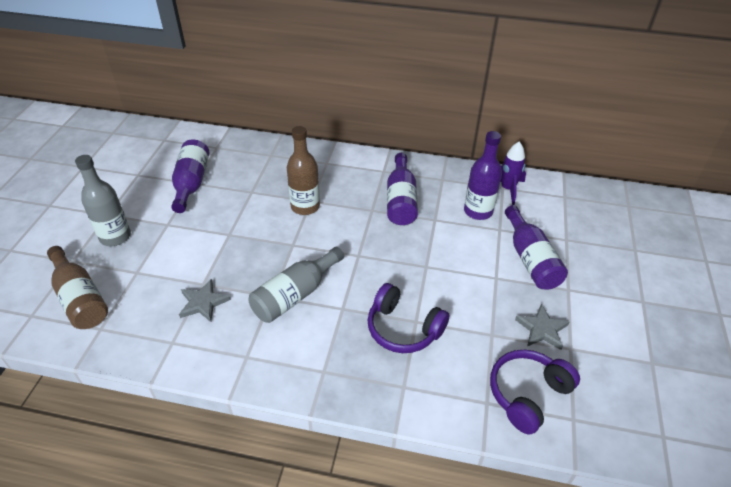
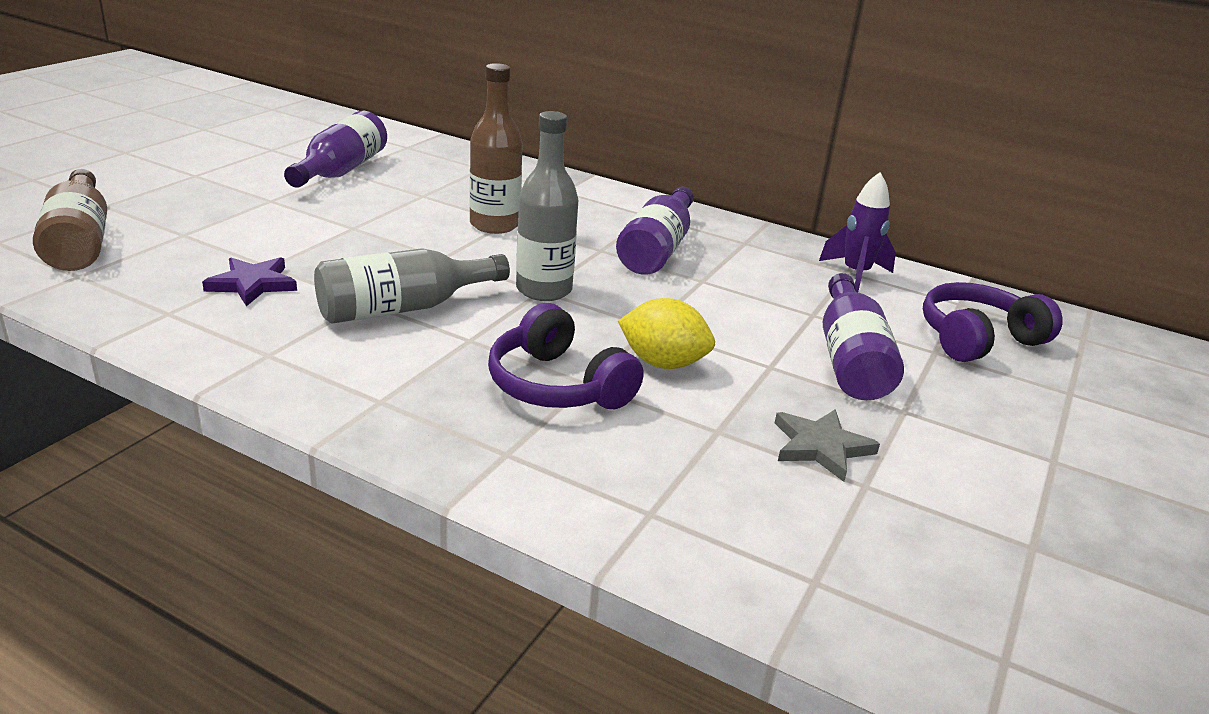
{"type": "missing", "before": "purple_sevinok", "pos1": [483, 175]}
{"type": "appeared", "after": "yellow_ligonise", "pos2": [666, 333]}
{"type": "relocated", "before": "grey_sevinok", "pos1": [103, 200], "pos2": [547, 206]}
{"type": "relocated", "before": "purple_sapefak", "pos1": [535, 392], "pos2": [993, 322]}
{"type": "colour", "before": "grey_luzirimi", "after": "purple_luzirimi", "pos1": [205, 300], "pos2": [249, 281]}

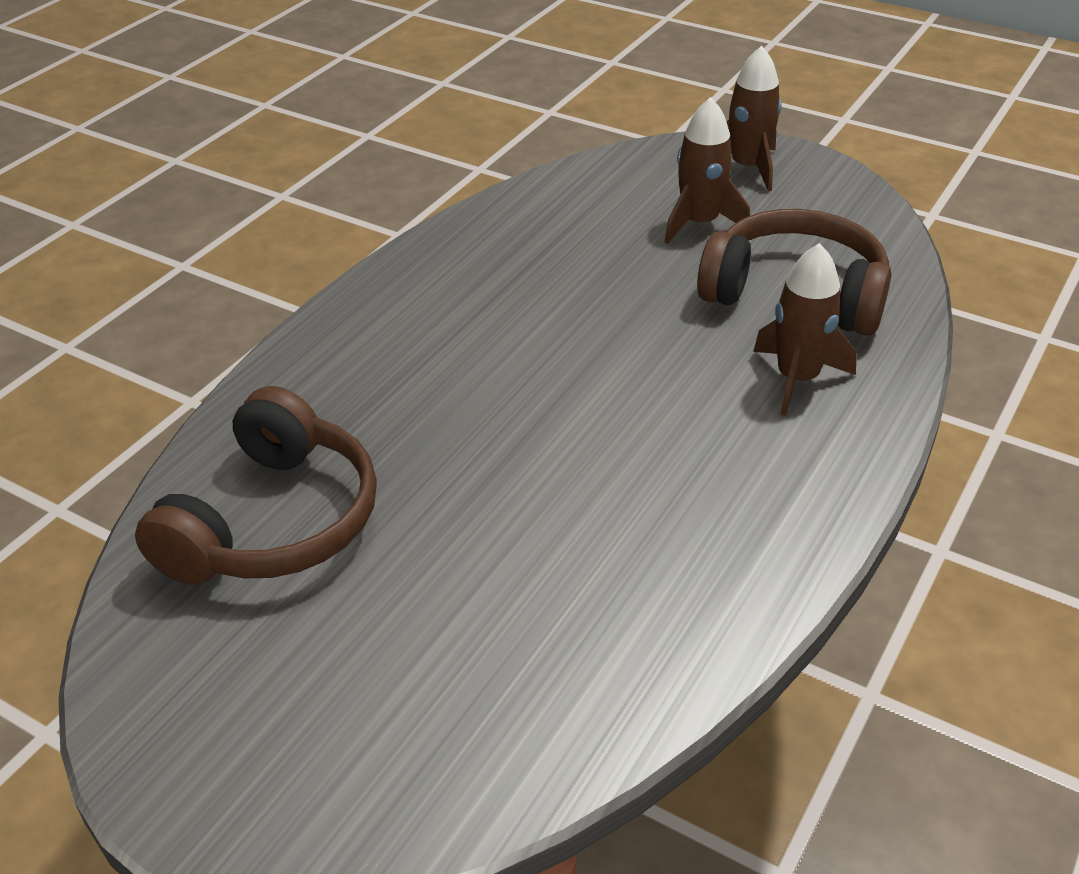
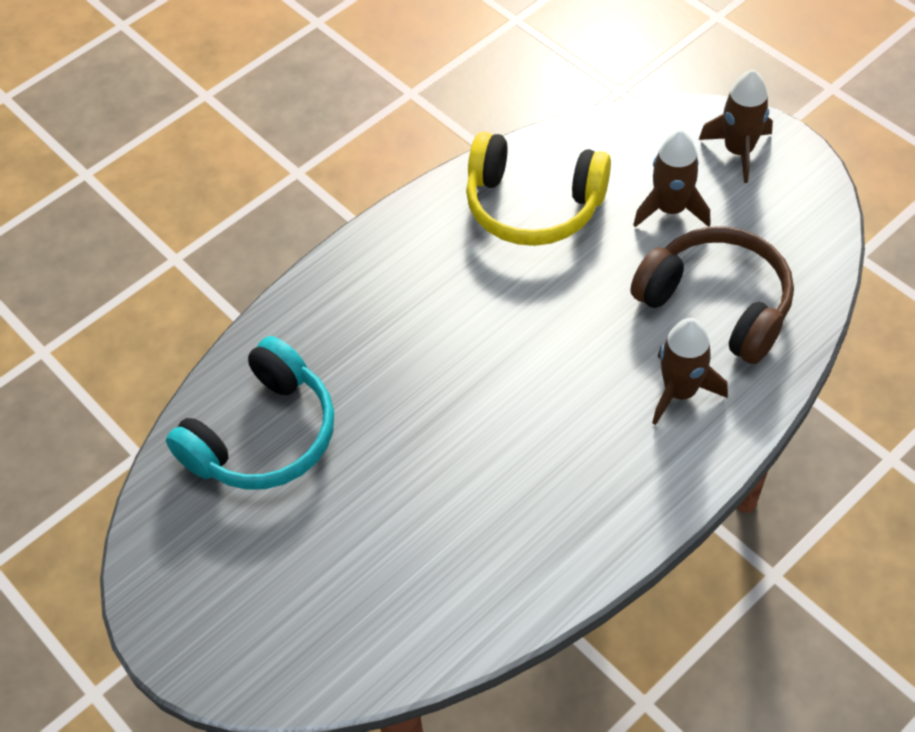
{"type": "appeared", "after": "yellow_sapefak", "pos2": [538, 188]}
{"type": "colour", "before": "brown_sapefak", "after": "turquoise_sapefak", "pos1": [256, 485], "pos2": [250, 413]}

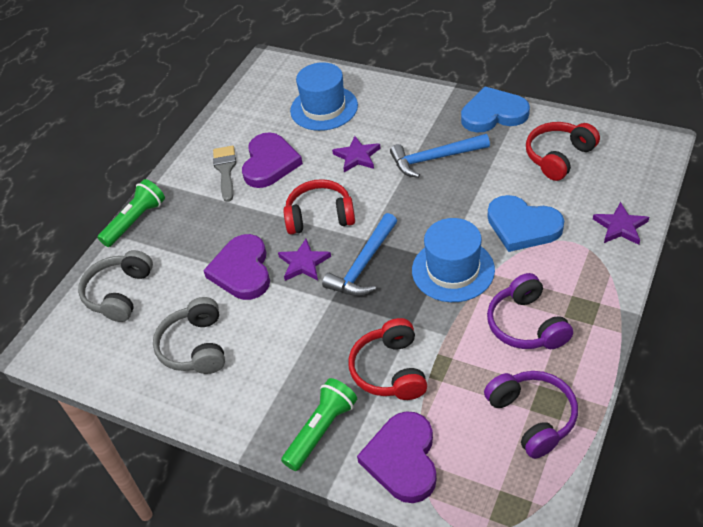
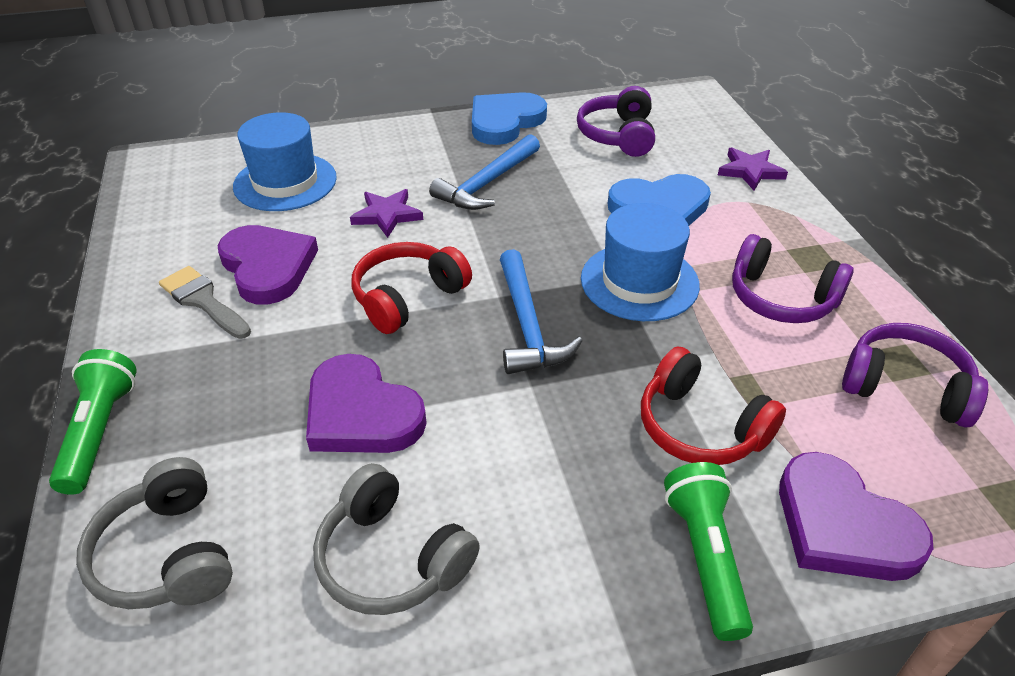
{"type": "missing", "before": "purple_luzirimi", "pos1": [304, 260]}
{"type": "colour", "before": "red_sapefak", "after": "purple_sapefak", "pos1": [563, 151], "pos2": [616, 121]}

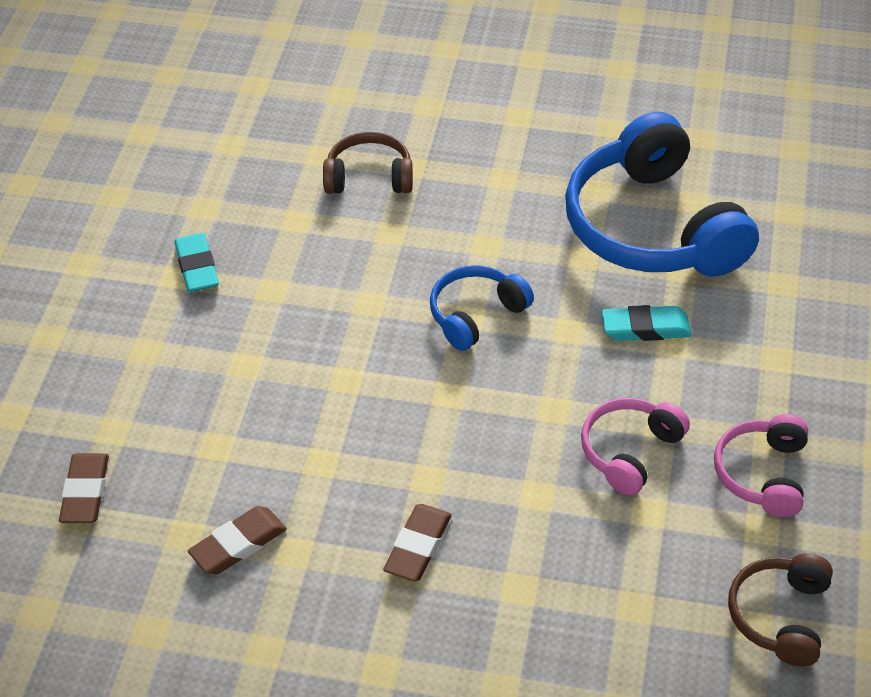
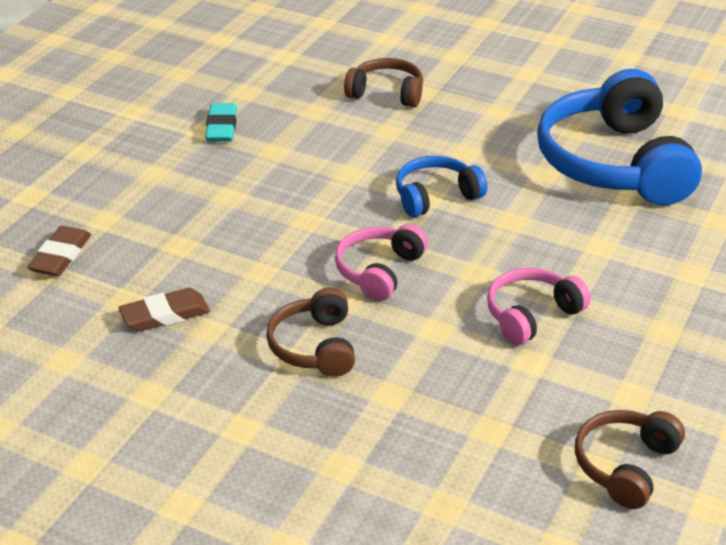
{"type": "missing", "before": "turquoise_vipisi", "pos1": [646, 323]}
{"type": "relocated", "before": "pink_sapefak", "pos1": [761, 465], "pos2": [381, 262]}
{"type": "exchanged", "before": "brown_vipisi", "after": "brown_sapefak", "pos1": [417, 542], "pos2": [310, 332]}

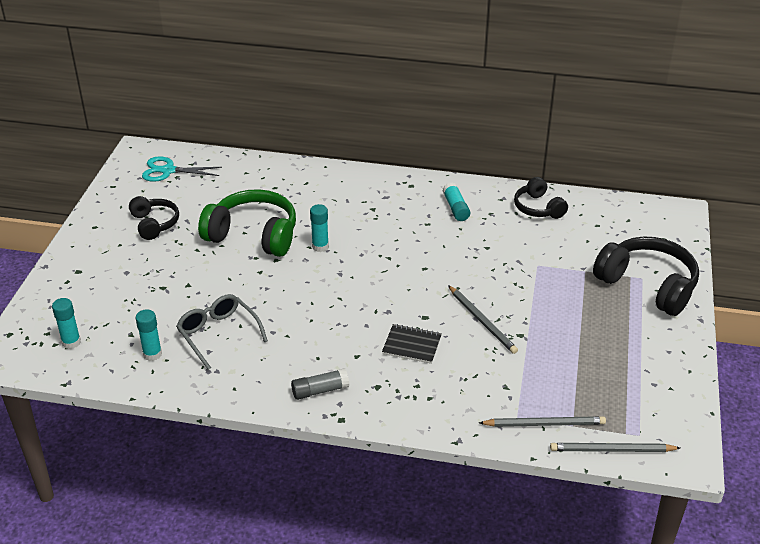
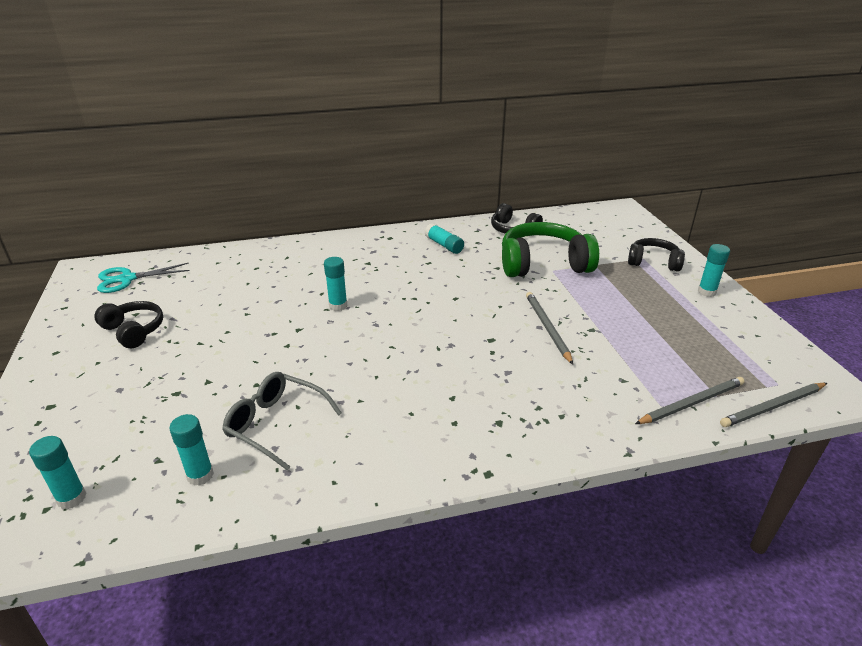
{"type": "missing", "before": "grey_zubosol", "pos1": [320, 384]}
{"type": "missing", "before": "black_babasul", "pos1": [412, 344]}
{"type": "appeared", "after": "turquoise_zubosol", "pos2": [714, 270]}
{"type": "relocated", "before": "green_sapefak", "pos1": [247, 223], "pos2": [550, 249]}
{"type": "spun", "before": "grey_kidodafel", "pos1": [483, 319], "pos2": [549, 328], "turn": -135}
{"type": "size", "before": "black_sapefak", "pos1": [646, 276], "pos2": [656, 255], "scale": 0.57}

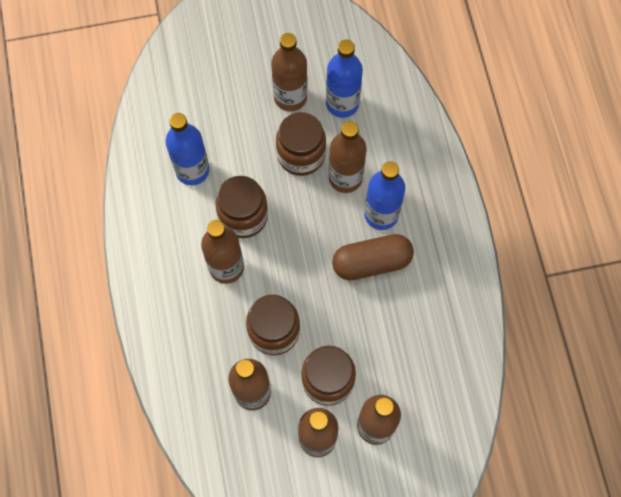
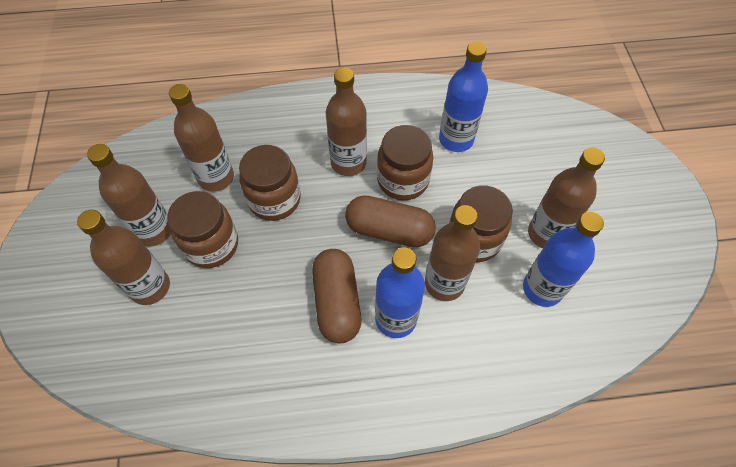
{"type": "appeared", "after": "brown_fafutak", "pos2": [390, 221]}

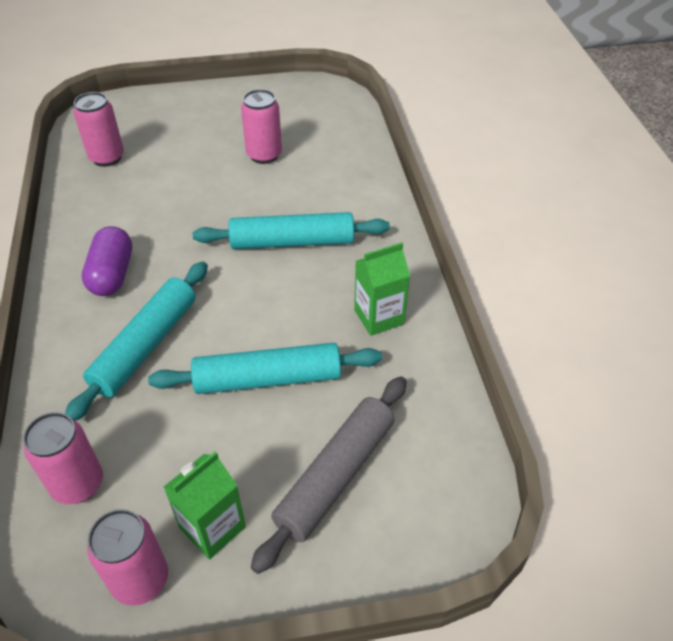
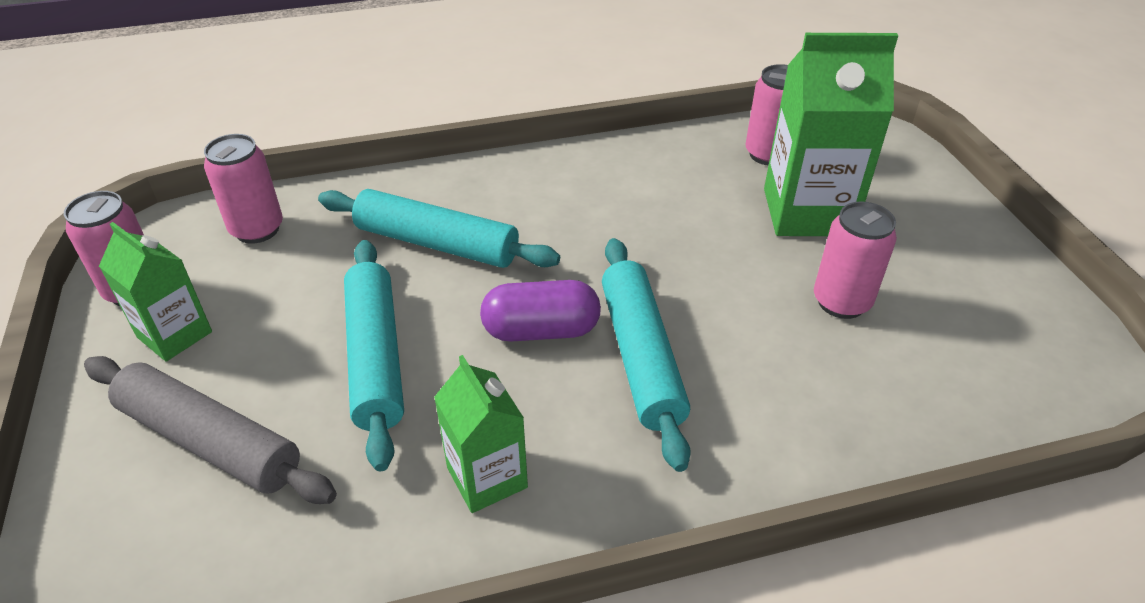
{"type": "appeared", "after": "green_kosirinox", "pos2": [831, 134]}
{"type": "relocated", "before": "purple_fafutak", "pos1": [107, 261], "pos2": [540, 311]}

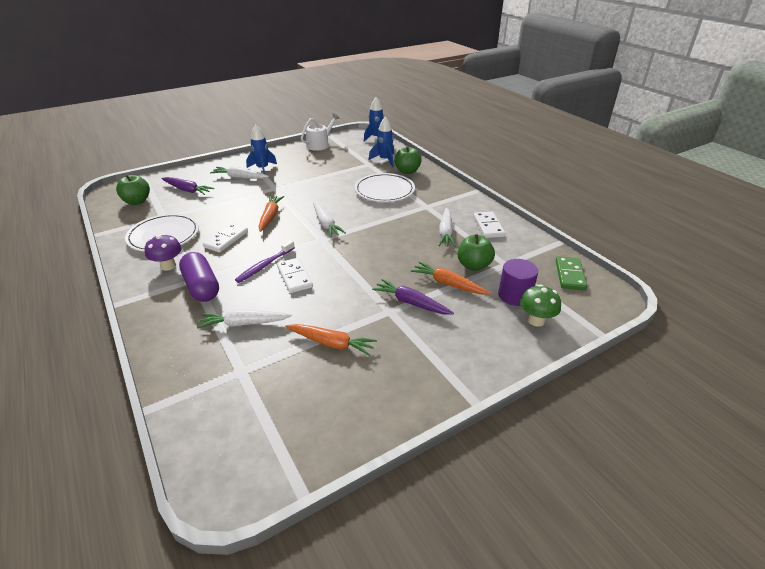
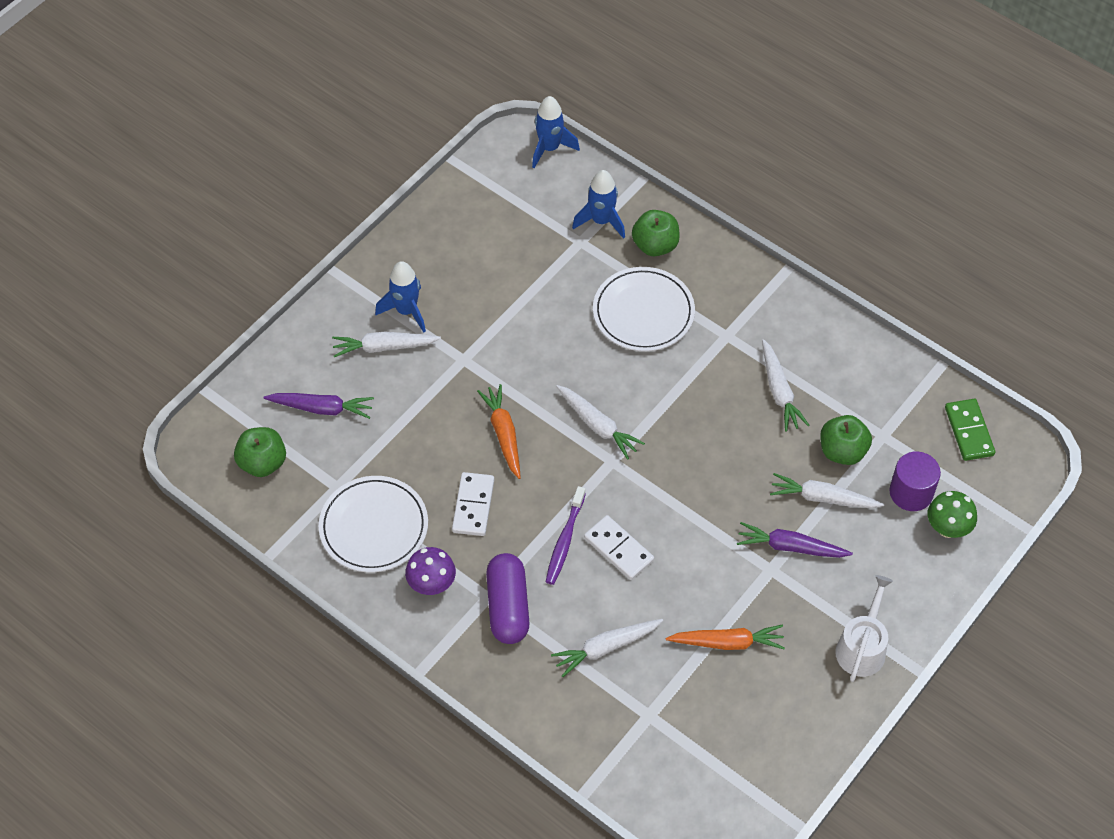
{"type": "missing", "before": "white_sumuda", "pos1": [489, 225]}
{"type": "relocated", "before": "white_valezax", "pos1": [320, 132], "pos2": [864, 628]}
{"type": "colour", "before": "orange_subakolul", "after": "white_subakolul", "pos1": [451, 278], "pos2": [827, 490]}
{"type": "spun", "before": "purple_fafutak", "pos1": [199, 277], "pos2": [507, 598], "turn": 45}

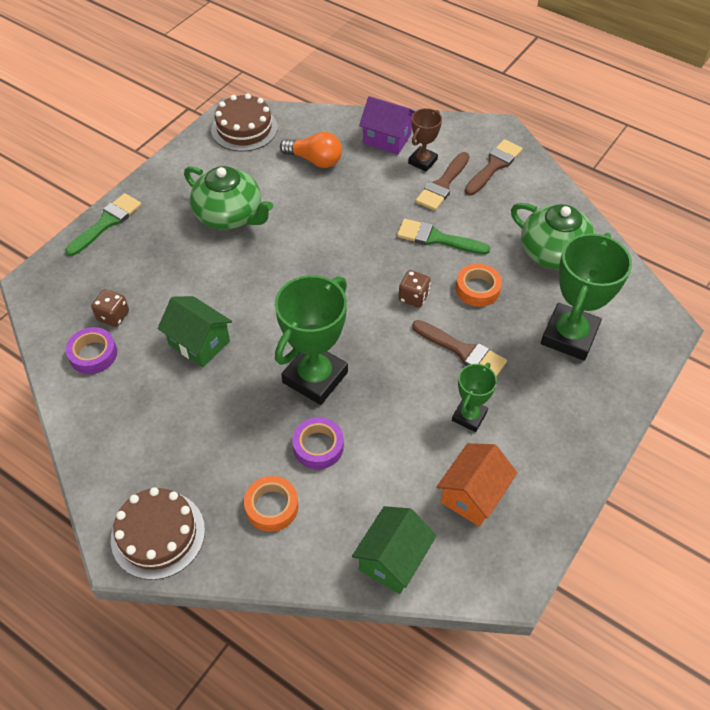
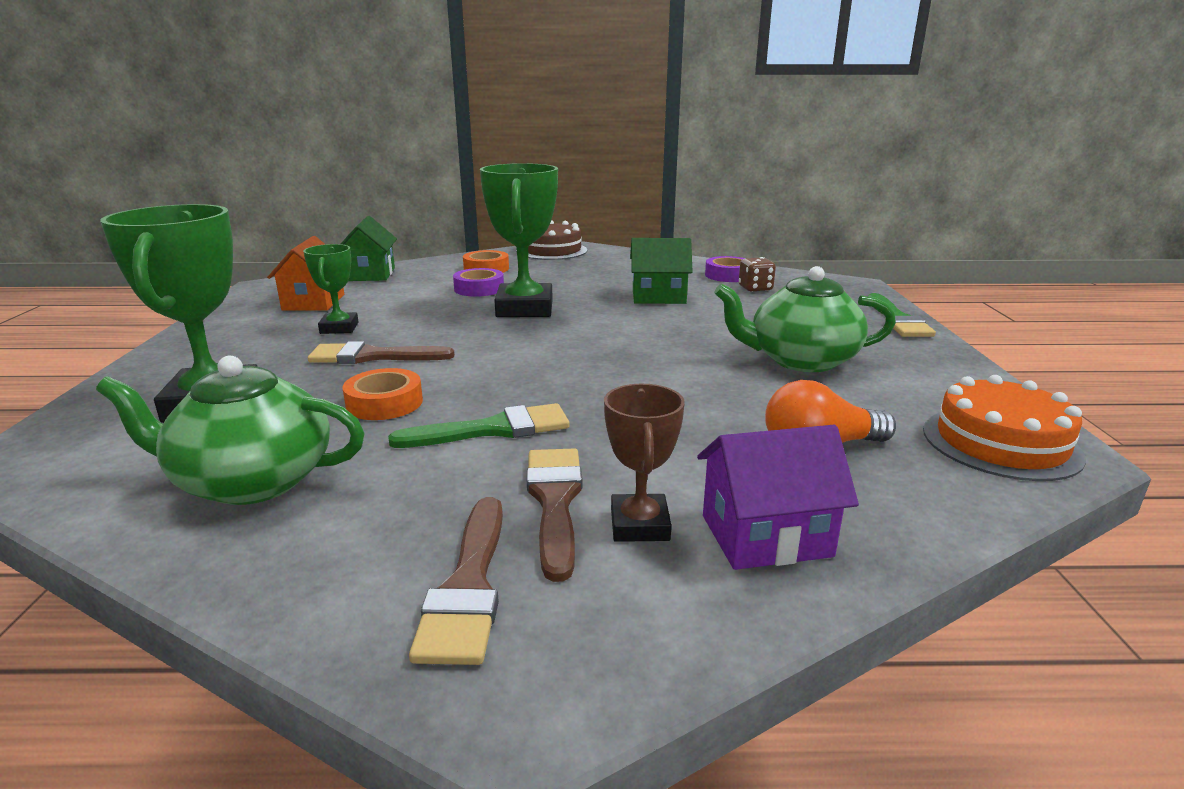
{"type": "missing", "before": "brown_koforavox", "pos1": [414, 289]}
{"type": "colour", "before": "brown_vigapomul", "after": "orange_vigapomul", "pos1": [244, 122], "pos2": [1004, 428]}

